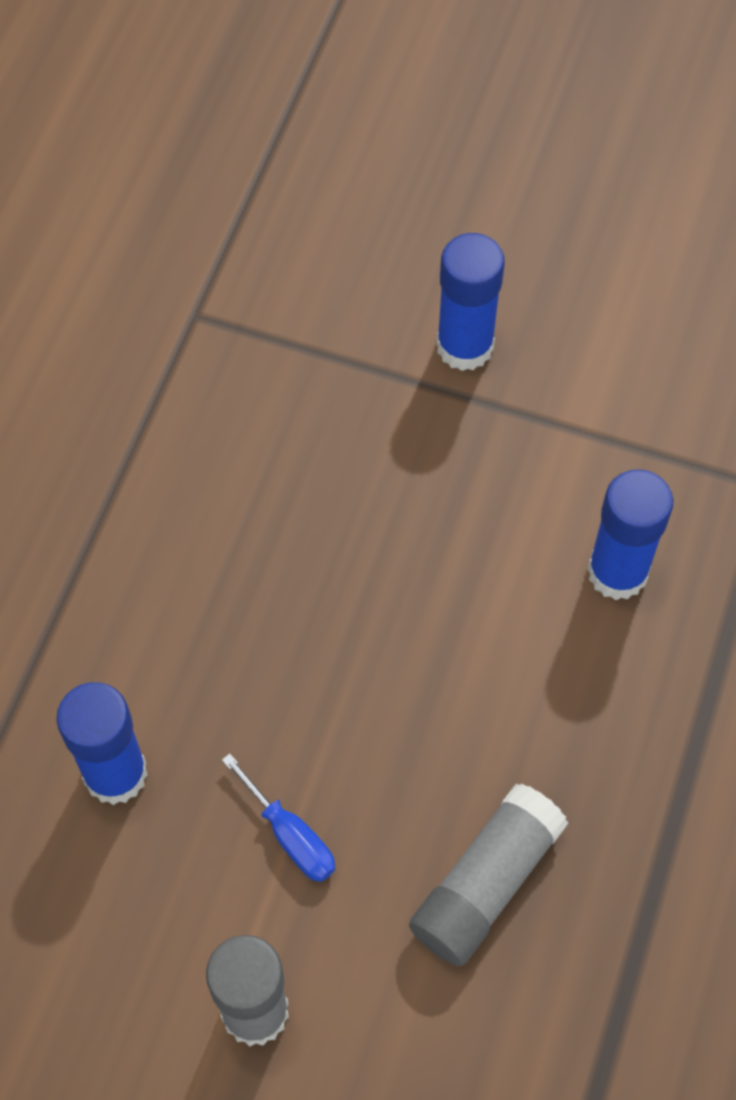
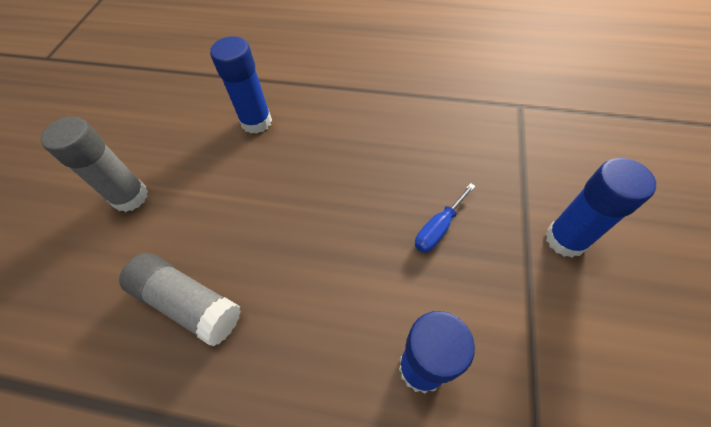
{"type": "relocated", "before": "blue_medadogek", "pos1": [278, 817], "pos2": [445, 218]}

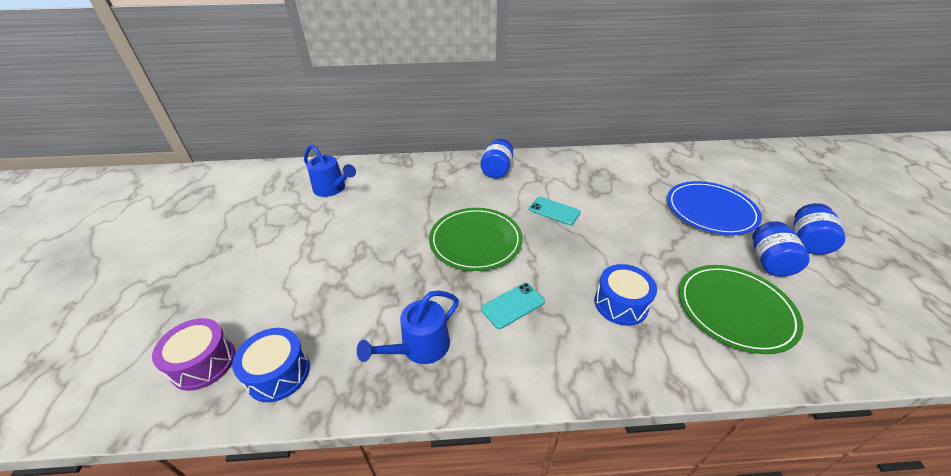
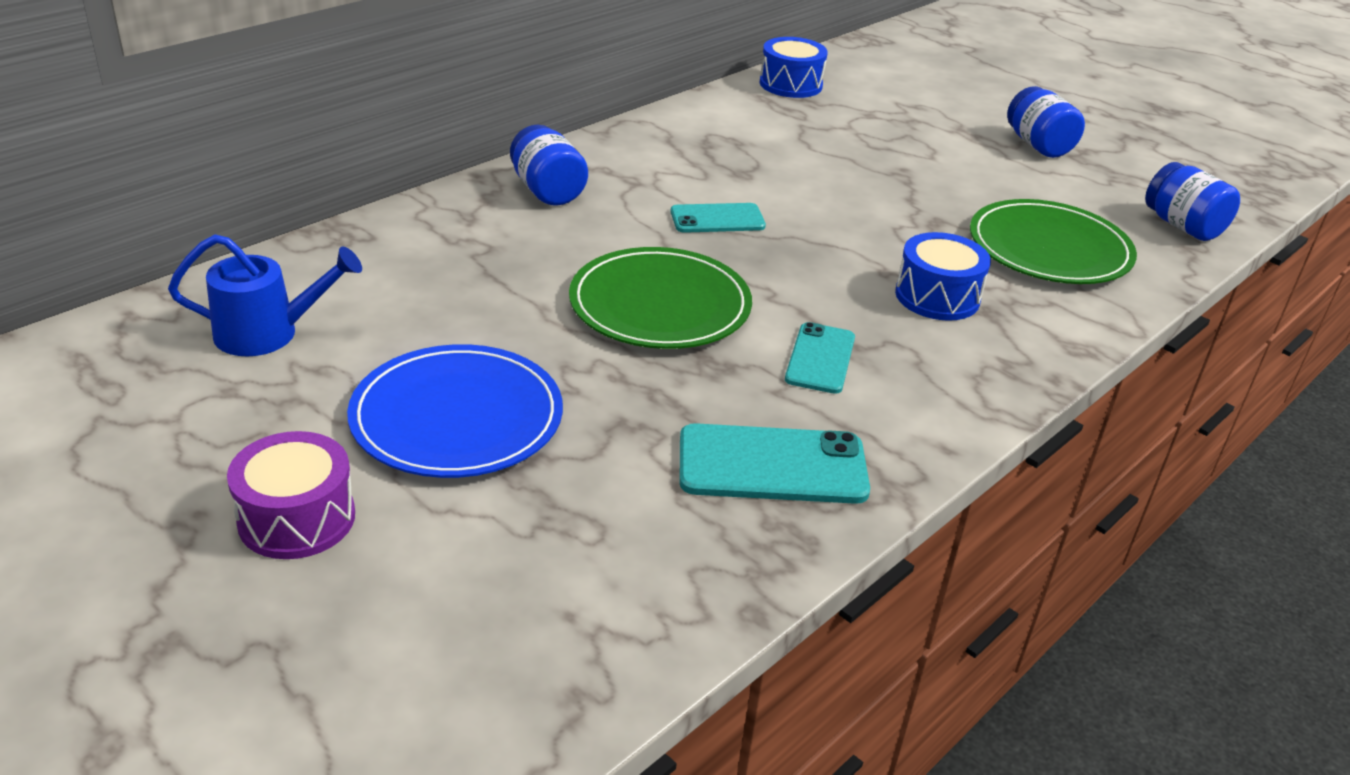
{"type": "relocated", "before": "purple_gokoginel", "pos1": [193, 354], "pos2": [291, 495]}
{"type": "relocated", "before": "blue_gokoginel", "pos1": [271, 365], "pos2": [794, 67]}
{"type": "relocated", "before": "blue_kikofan", "pos1": [714, 208], "pos2": [455, 411]}
{"type": "relocated", "before": "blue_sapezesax", "pos1": [781, 249], "pos2": [1192, 201]}
{"type": "exchanged", "before": "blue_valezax", "after": "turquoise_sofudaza", "pos1": [408, 327], "pos2": [774, 463]}

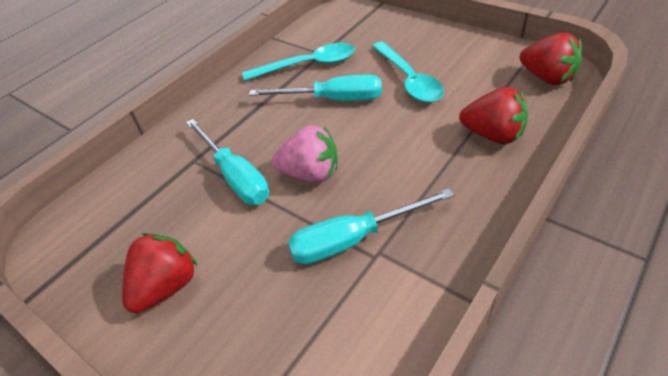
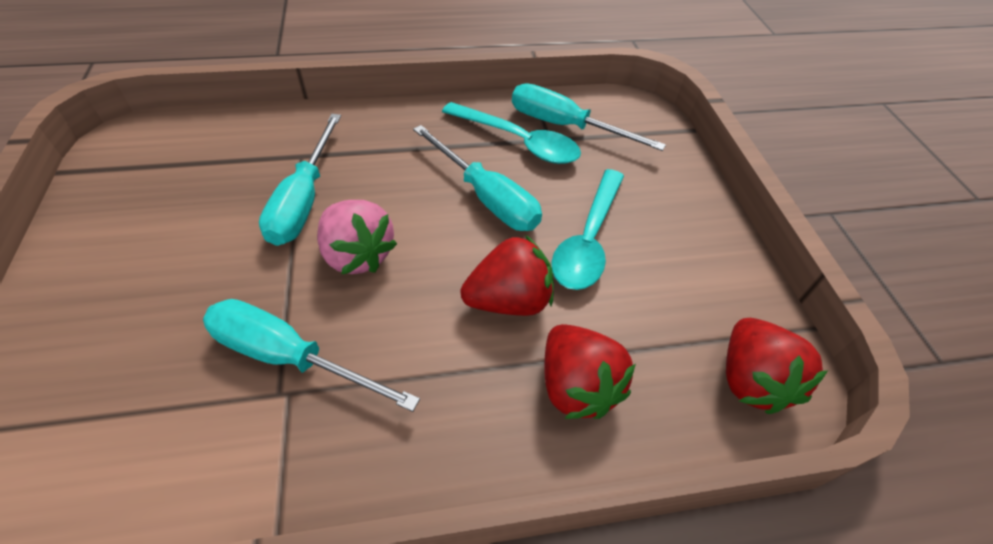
{"type": "appeared", "after": "turquoise_medadogek", "pos2": [589, 117]}
{"type": "relocated", "before": "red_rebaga", "pos1": [160, 273], "pos2": [507, 275]}

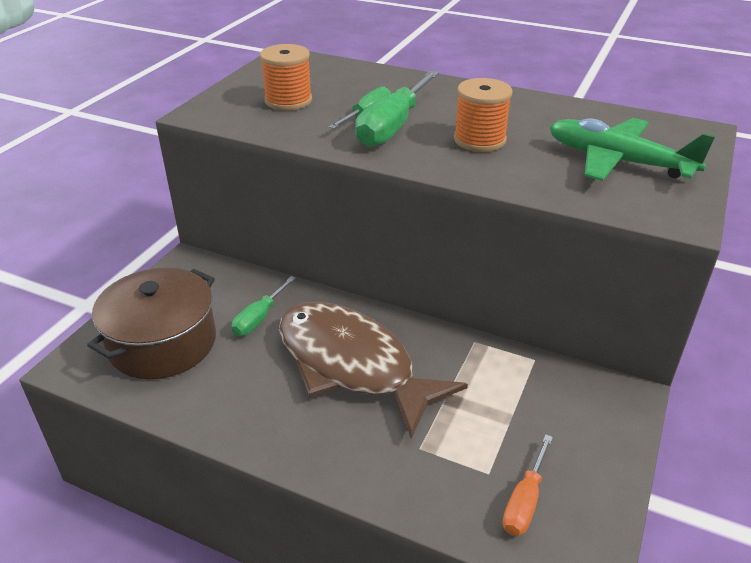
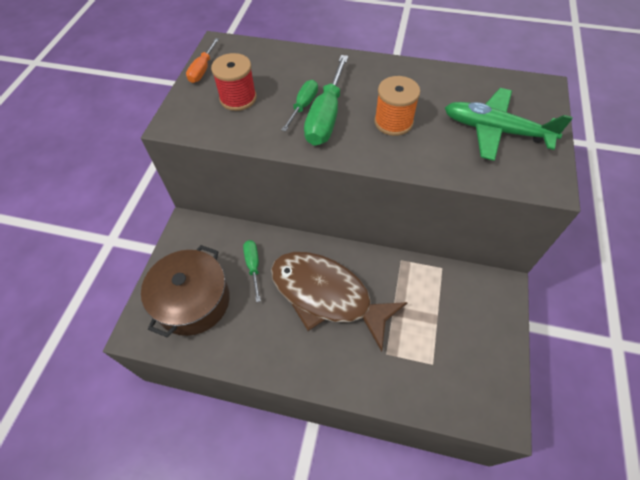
{"type": "relocated", "before": "orange_medadogek", "pos1": [528, 485], "pos2": [202, 60]}
{"type": "colour", "before": "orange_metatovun", "after": "red_metatovun", "pos1": [286, 77], "pos2": [234, 82]}
{"type": "spun", "before": "green_medadogek", "pos1": [263, 306], "pos2": [252, 271], "turn": 150}

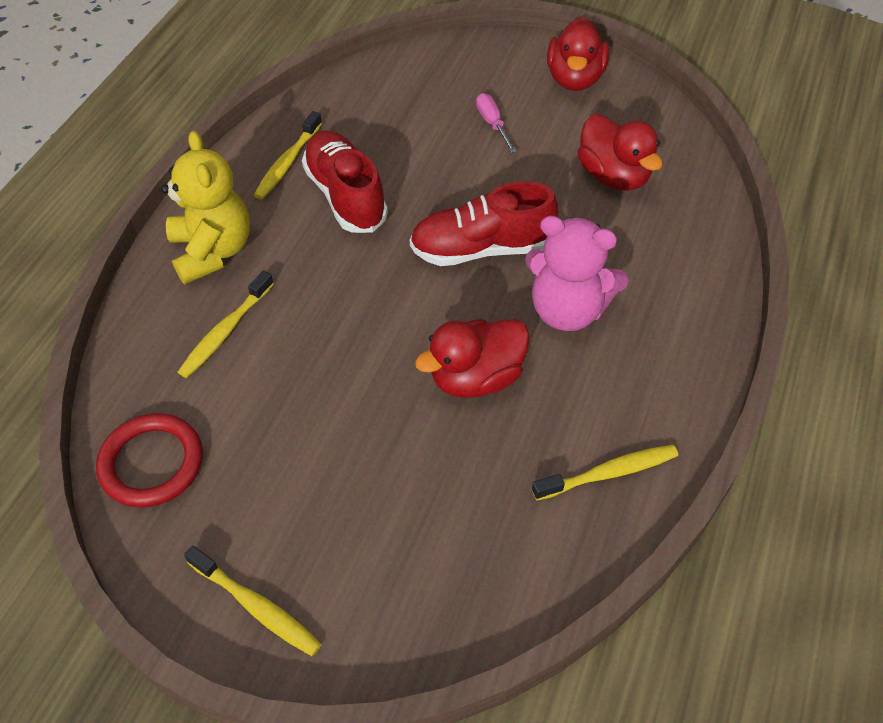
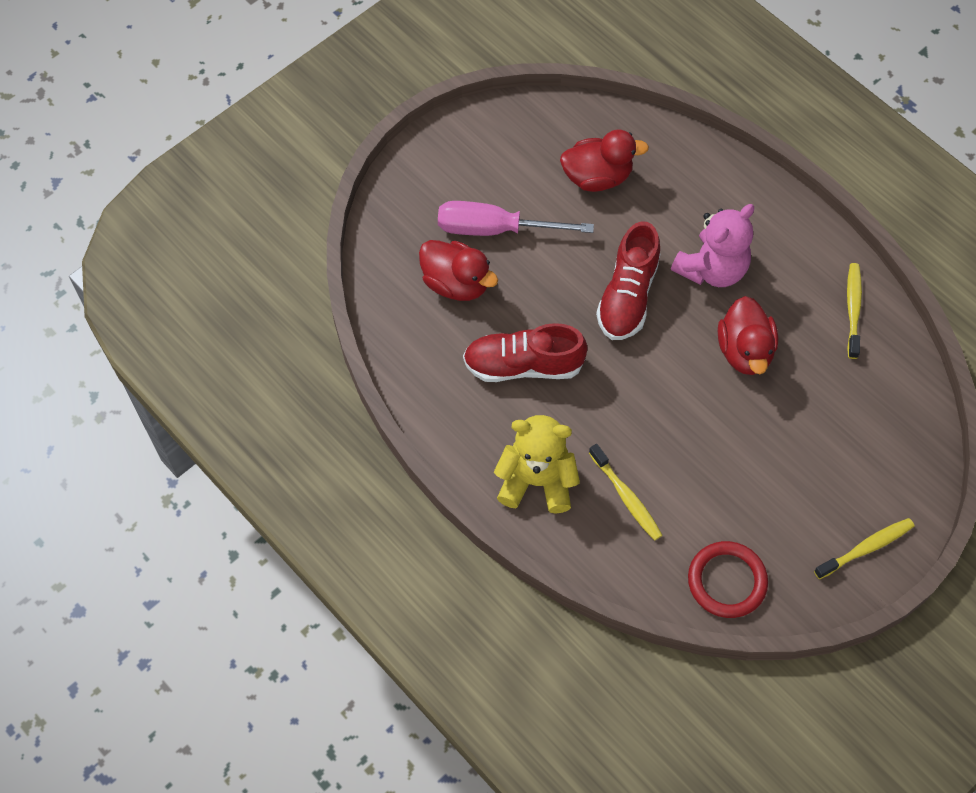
{"type": "missing", "before": "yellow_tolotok", "pos1": [288, 155]}
{"type": "relocated", "before": "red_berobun", "pos1": [578, 54], "pos2": [458, 270]}
{"type": "size", "before": "pink_medadogek", "pos1": [496, 123], "pos2": [516, 218], "scale": 2.0}

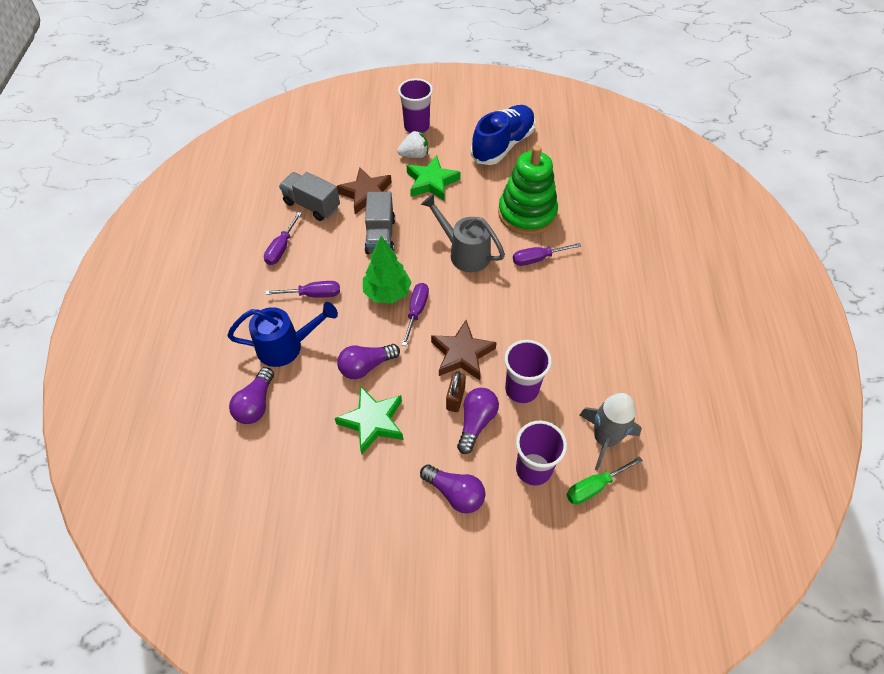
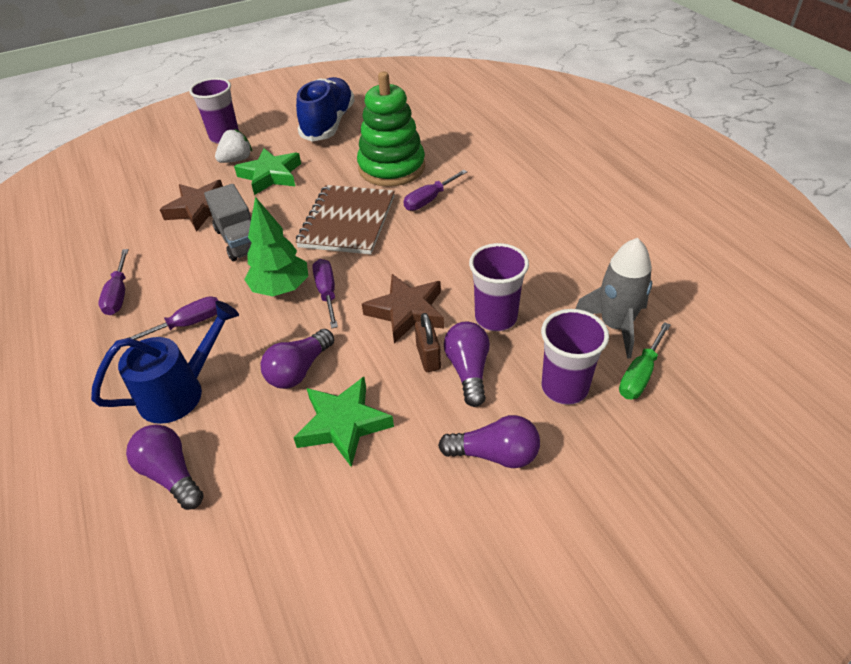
{"type": "missing", "before": "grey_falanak", "pos1": [309, 196]}
{"type": "exchanged", "before": "grey_valezax", "after": "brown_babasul", "pos1": [463, 233], "pos2": [345, 220]}
{"type": "spun", "before": "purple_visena", "pos1": [251, 395], "pos2": [164, 467], "turn": 150}

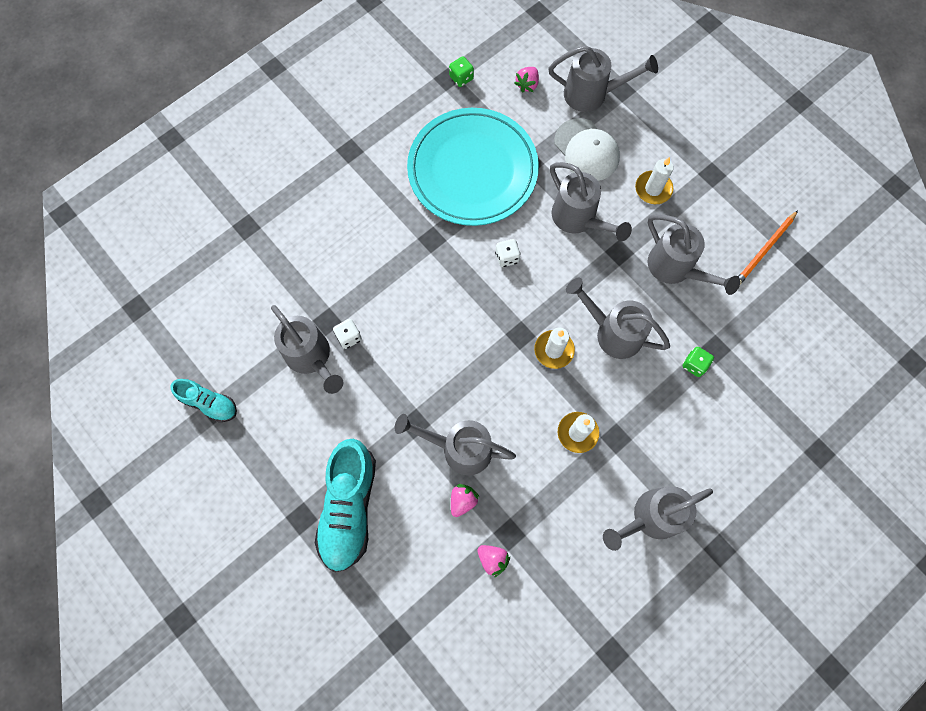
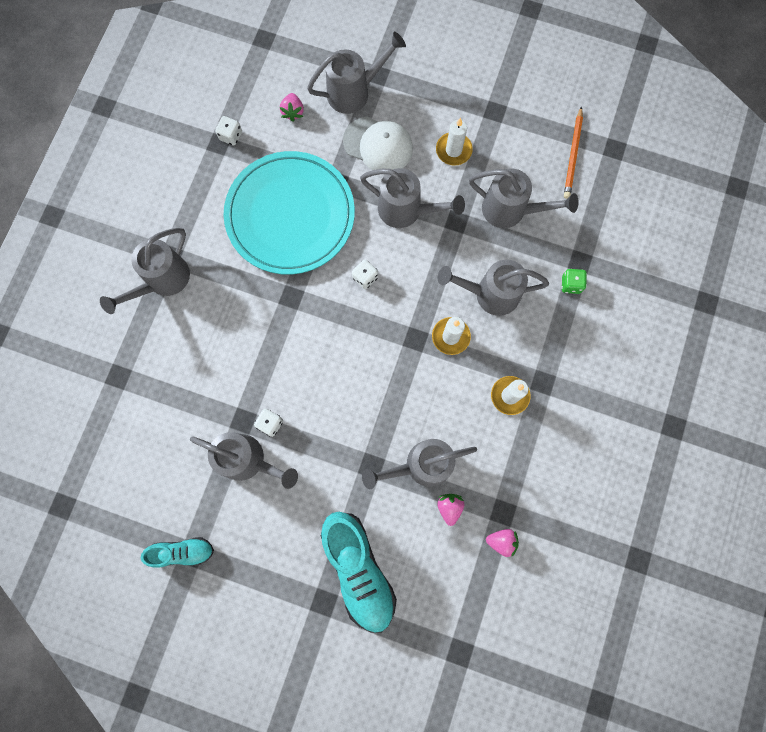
{"type": "relocated", "before": "grey_valezax", "pos1": [658, 518], "pos2": [145, 271]}
{"type": "colour", "before": "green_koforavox", "after": "white_koforavox", "pos1": [461, 71], "pos2": [228, 131]}

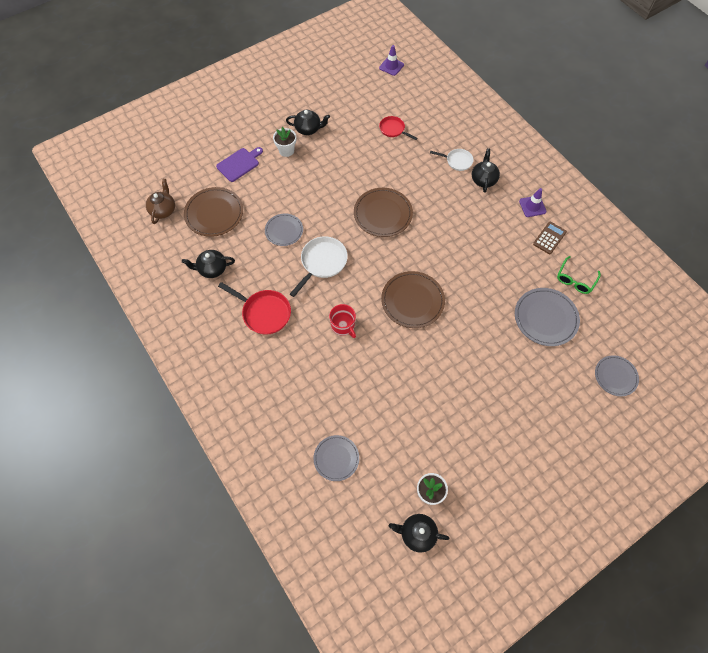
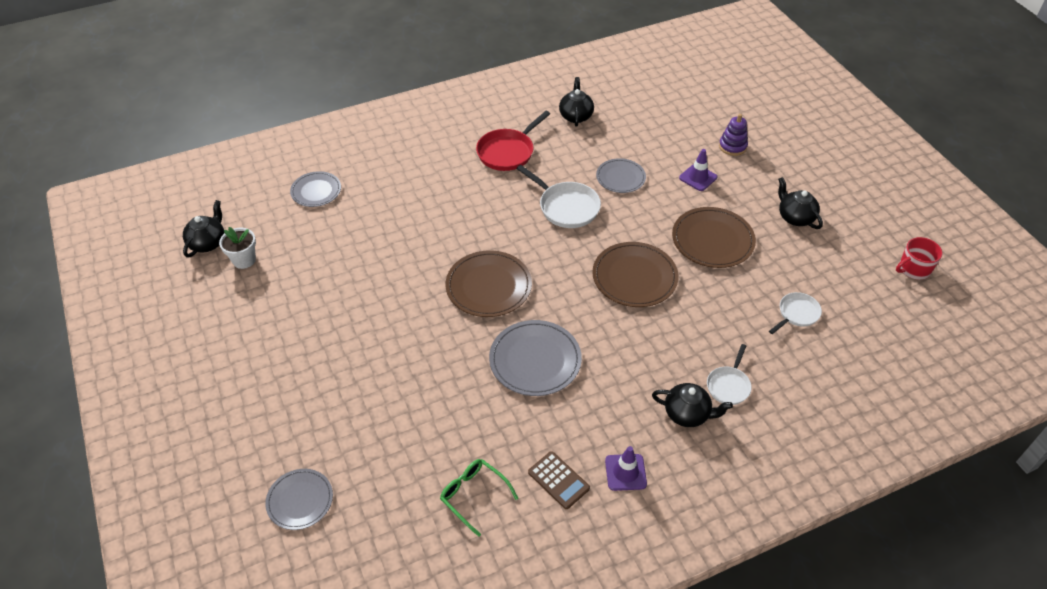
{"type": "missing", "before": "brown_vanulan", "pos1": [160, 201]}
{"type": "missing", "before": "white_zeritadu", "pos1": [284, 142]}
{"type": "relocated", "before": "brown_kikofan", "pos1": [213, 212], "pos2": [714, 237]}
{"type": "relocated", "before": "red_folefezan", "pos1": [342, 321], "pos2": [919, 258]}
{"type": "relocated", "before": "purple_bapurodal", "pos1": [391, 60], "pos2": [698, 170]}
{"type": "relocated", "before": "grey_kikofan", "pos1": [547, 317], "pos2": [535, 358]}
{"type": "exchanged", "before": "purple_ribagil", "after": "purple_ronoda", "pos1": [239, 164], "pos2": [733, 135]}
{"type": "colour", "before": "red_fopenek", "after": "white_fopenek", "pos1": [398, 128], "pos2": [795, 313]}
{"type": "spun", "before": "black_vanulan", "pos1": [308, 122], "pos2": [800, 203], "turn": 135}

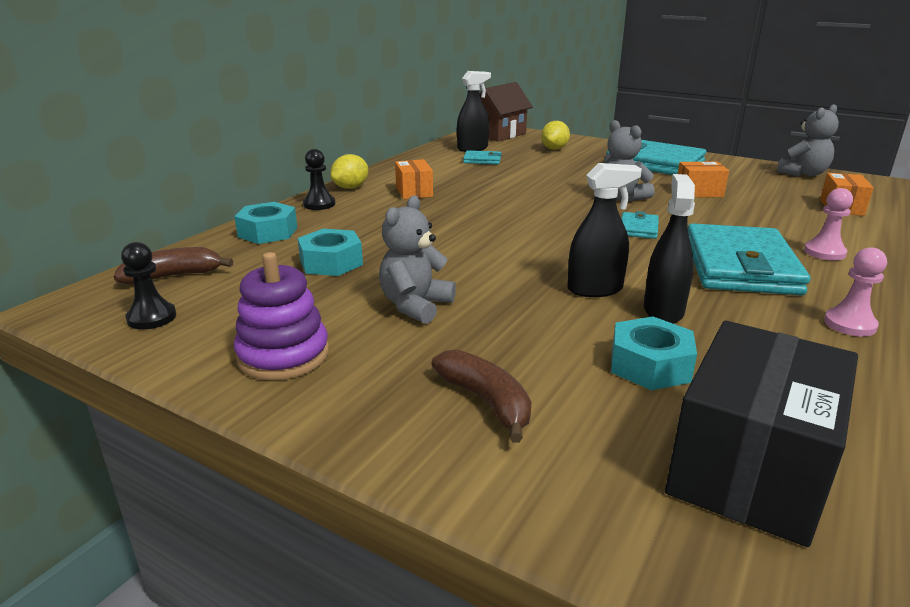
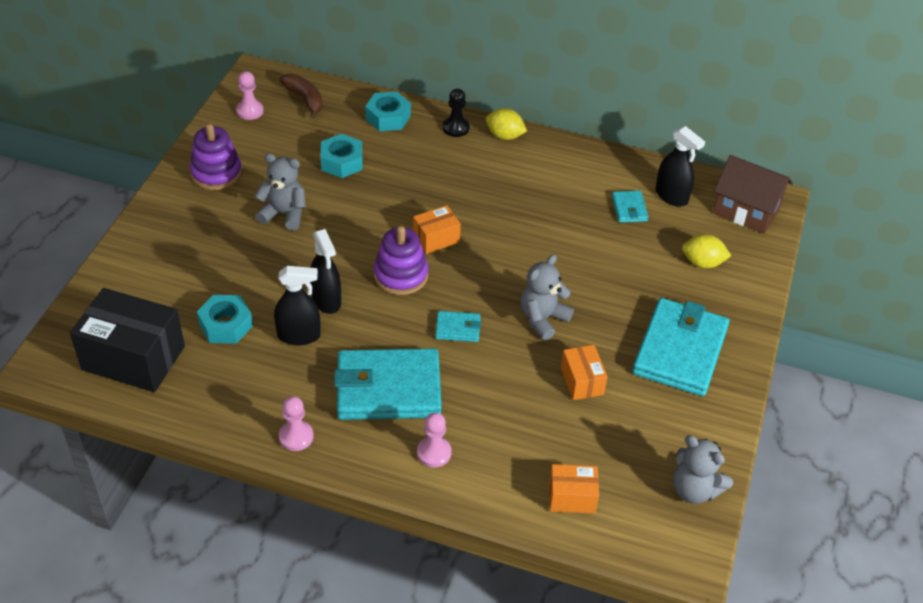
{"type": "missing", "before": "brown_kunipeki", "pos1": [481, 396]}
{"type": "appeared", "after": "purple_ronoda", "pos2": [401, 260]}
{"type": "relocated", "before": "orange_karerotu", "pos1": [414, 179], "pos2": [437, 229]}
{"type": "colour", "before": "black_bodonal", "after": "pink_bodonal", "pos1": [148, 286], "pos2": [250, 95]}

